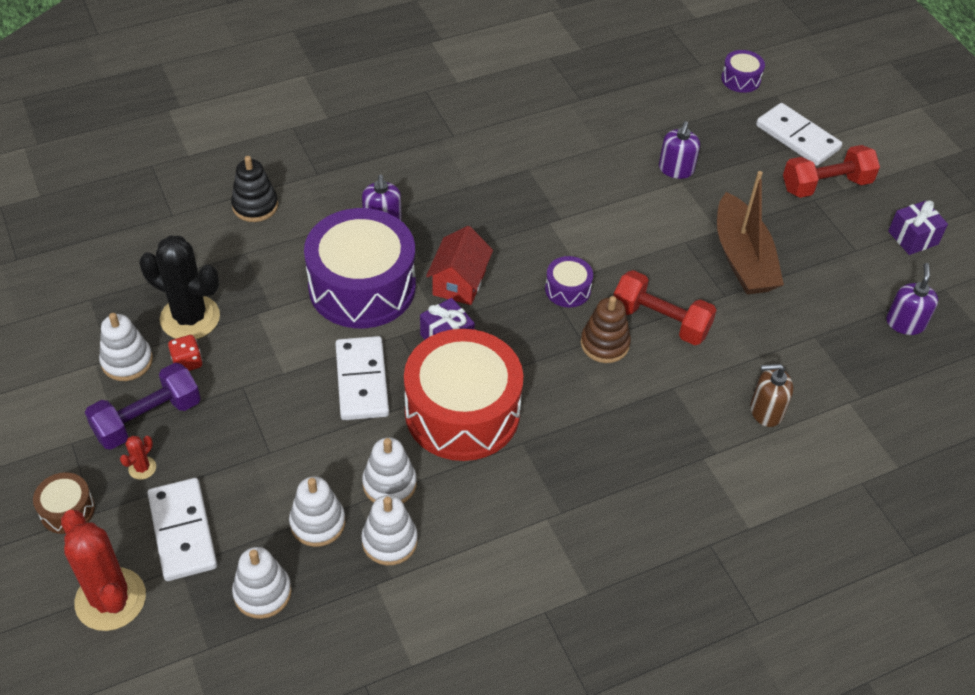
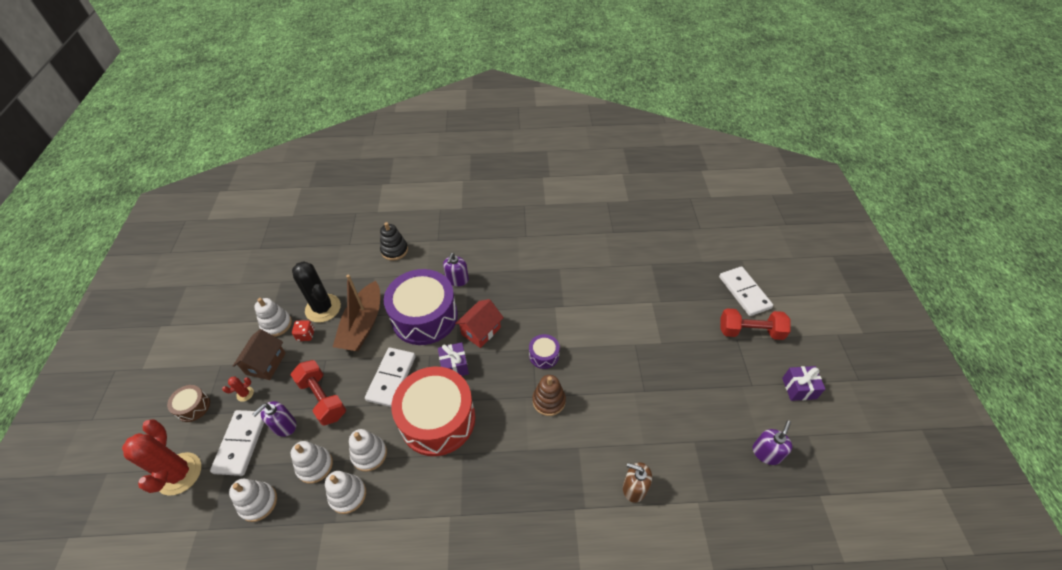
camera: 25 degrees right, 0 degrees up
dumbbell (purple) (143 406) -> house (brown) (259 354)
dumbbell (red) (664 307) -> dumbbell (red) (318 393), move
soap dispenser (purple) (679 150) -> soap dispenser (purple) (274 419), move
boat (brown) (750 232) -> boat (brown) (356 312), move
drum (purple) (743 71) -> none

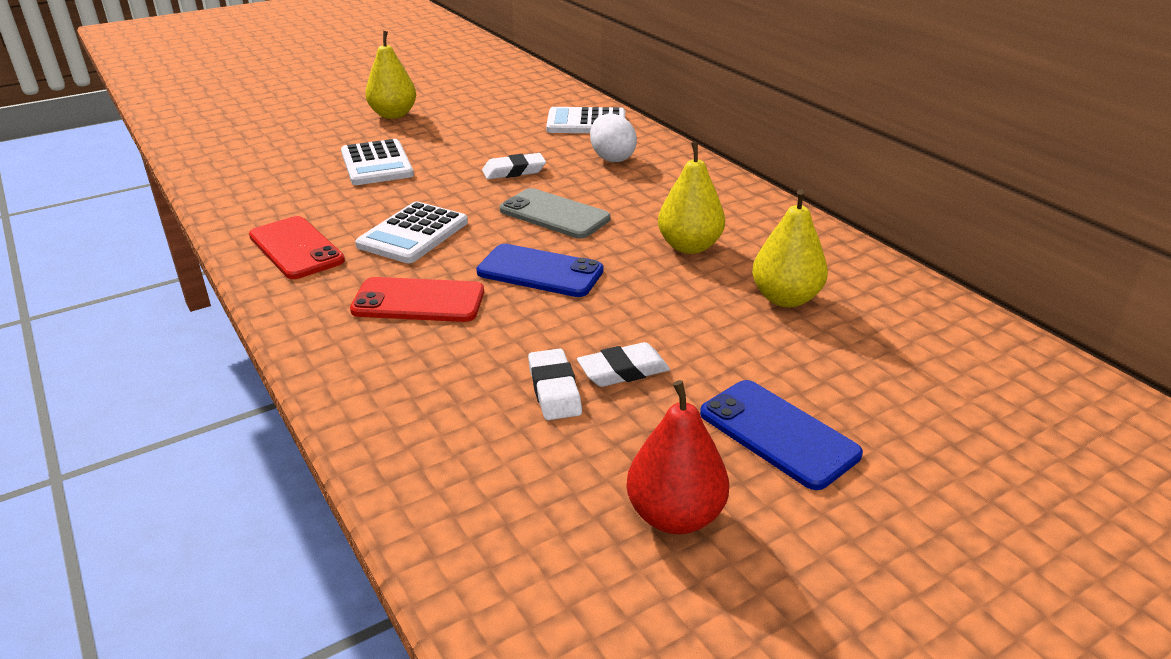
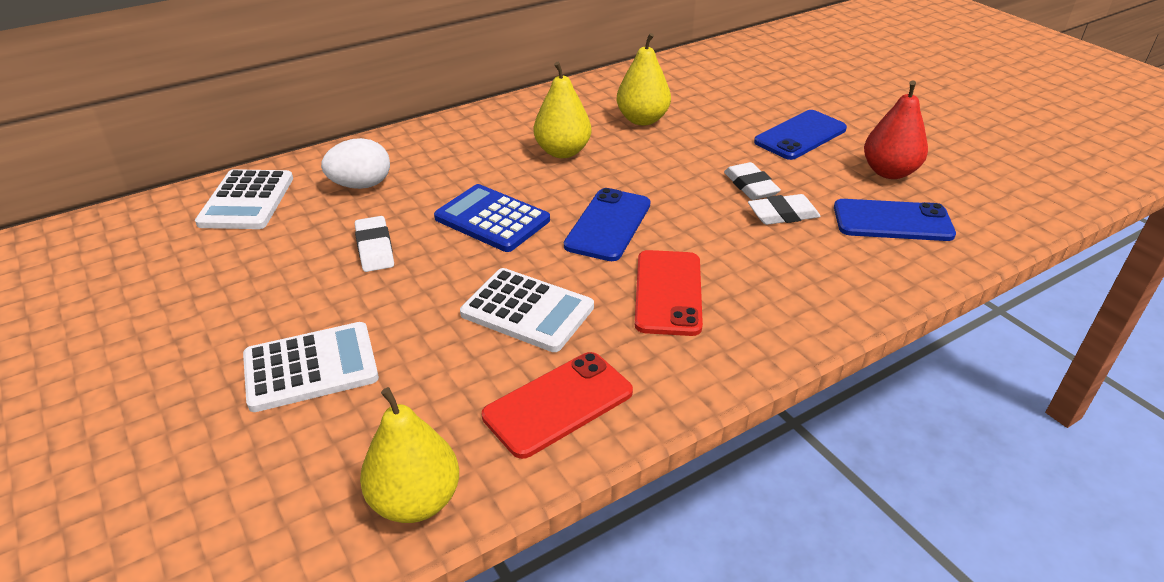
camera: 90 degrees left, 5 degrees up
pear (yellow) (390 75) -> pear (yellow) (409 455), move
phone (grey) (555 213) -> calculator (blue) (492 218)
none -> phone (blue) (895 220)

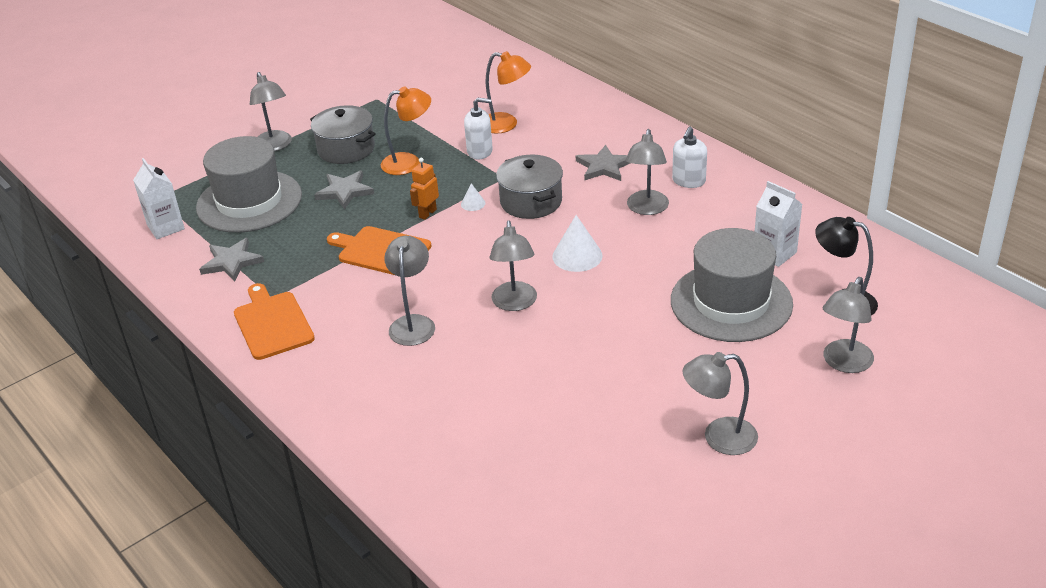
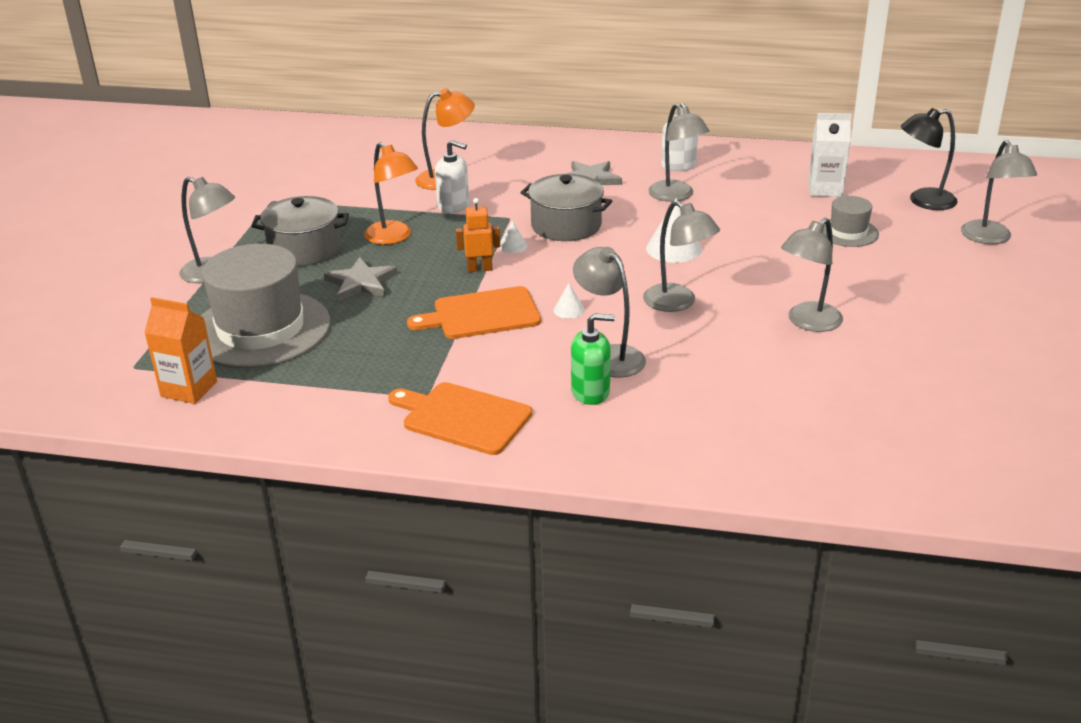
camera: 40 degrees left, 5 degrees down
carton (white) (159 198) -> carton (orange) (180 350)
star (grey) (231 260) -> none
lamp (orange) (406 130) -> lamp (orange) (391 193), 105 degrees clockwise
robot (orange) (424 189) -> robot (orange) (478 235), 90 degrees clockwise
soap dispenser (white) (478 128) -> soap dispenser (white) (452 176), 60 degrees clockwise
hat (grey) (732 285) -> hat (grey) (851 221), x0.48
lamp (grey) (720 403) -> lamp (grey) (812 275), move
none -> cone (white) (569 301)
none -> soap dispenser (green) (593 359)

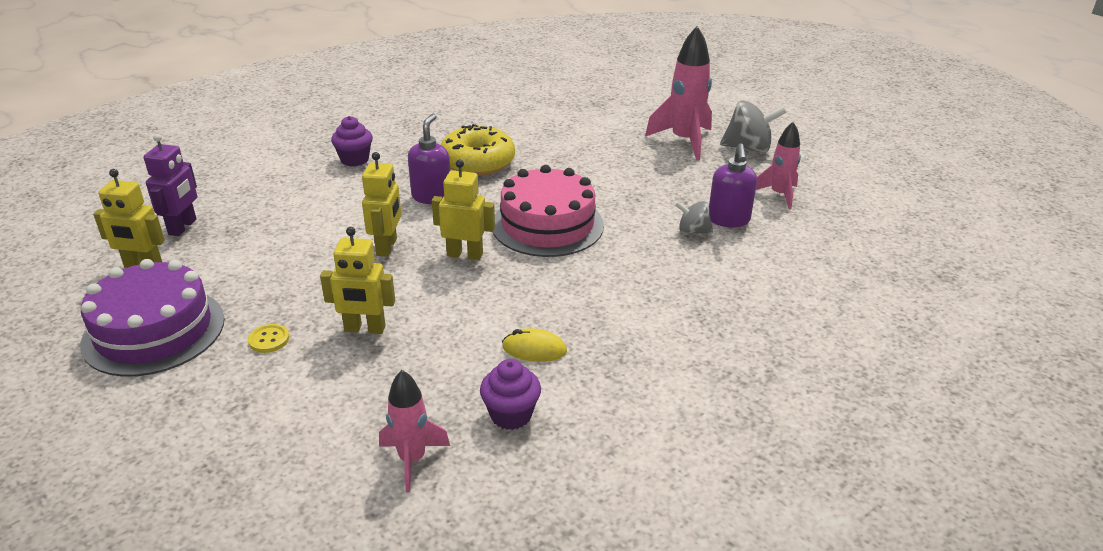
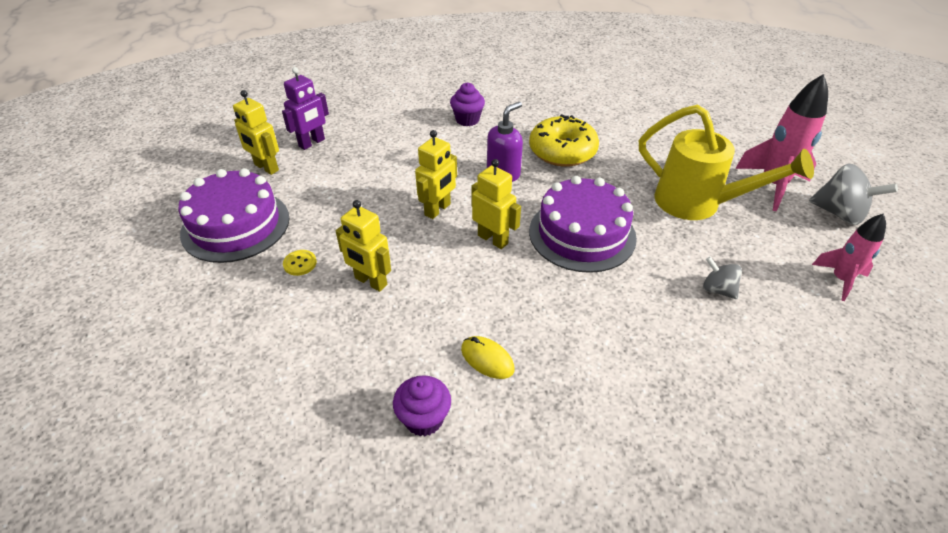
camera: 30 degrees right, 10 degrees up
rocket (pink) (414 431) -> none
cake (pink) (548 211) -> cake (purple) (583 224)
soap dispenser (purple) (733 185) -> none
none -> watering can (yellow) (726 162)

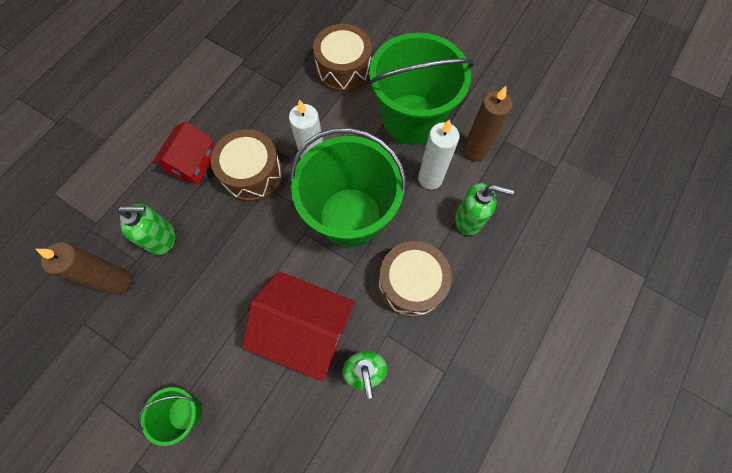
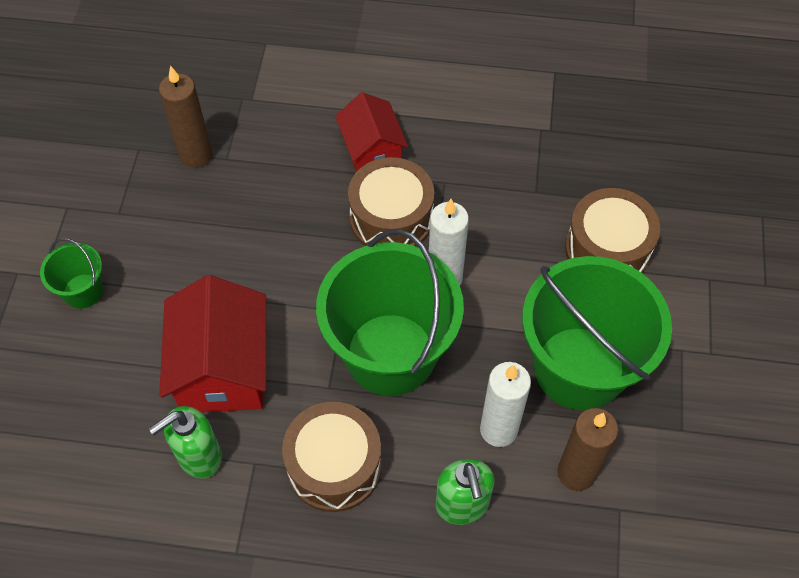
camera: 65 degrees right, 10 degrees down
soap dispenser (green) (147 229) -> none
house (red) (183 153) -> house (red) (371 132), 75 degrees clockwise

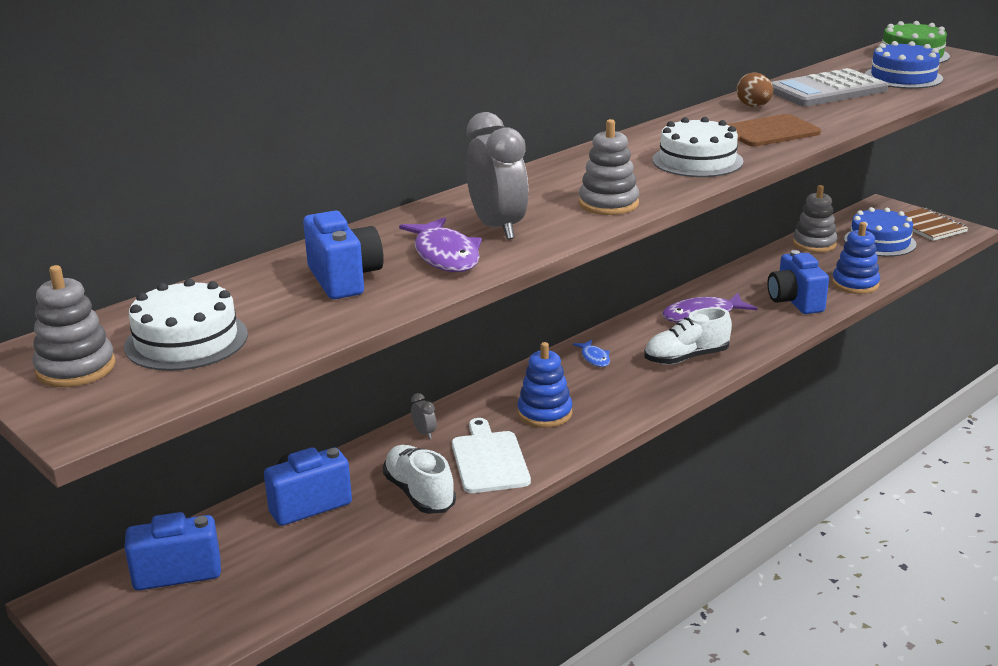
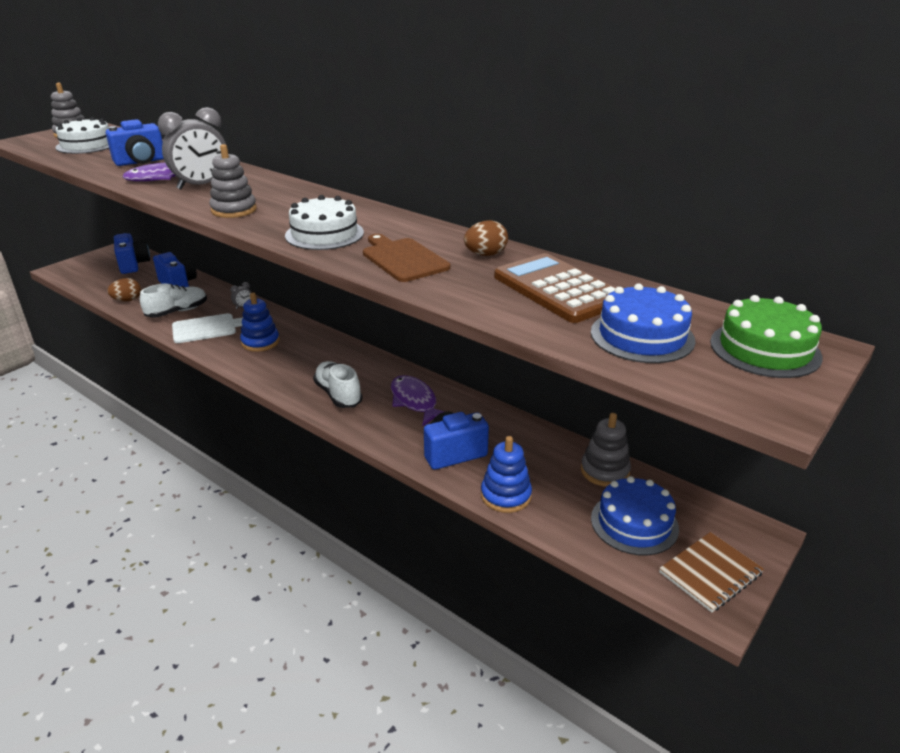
camera: 80 degrees right, 5 degrees up
fish (blue) (591 353) -> none
calculator (grey) (829 87) -> calculator (brown) (554 288)
none -> egg (brown) (124 289)

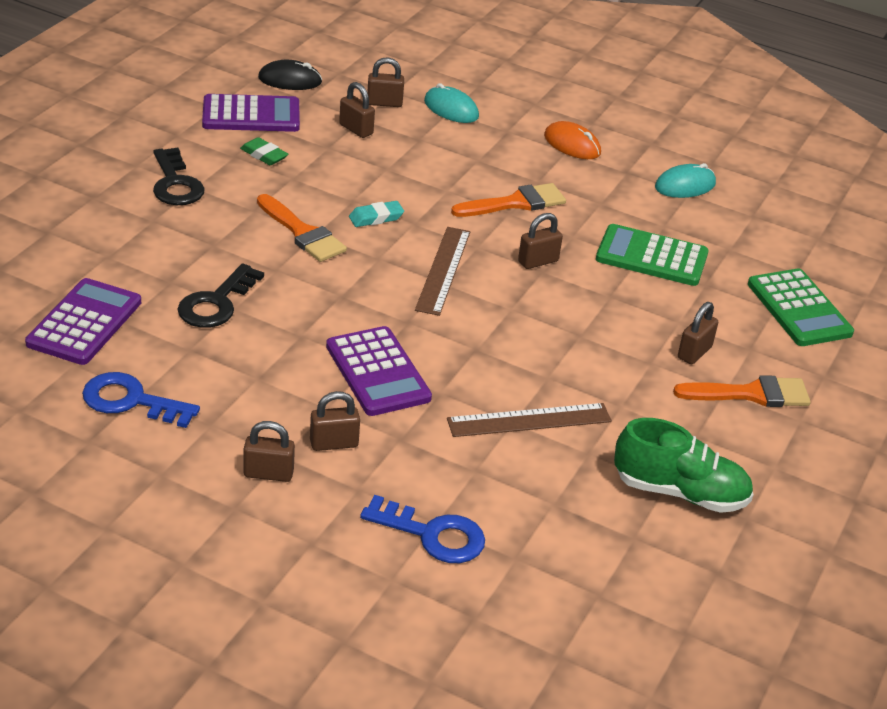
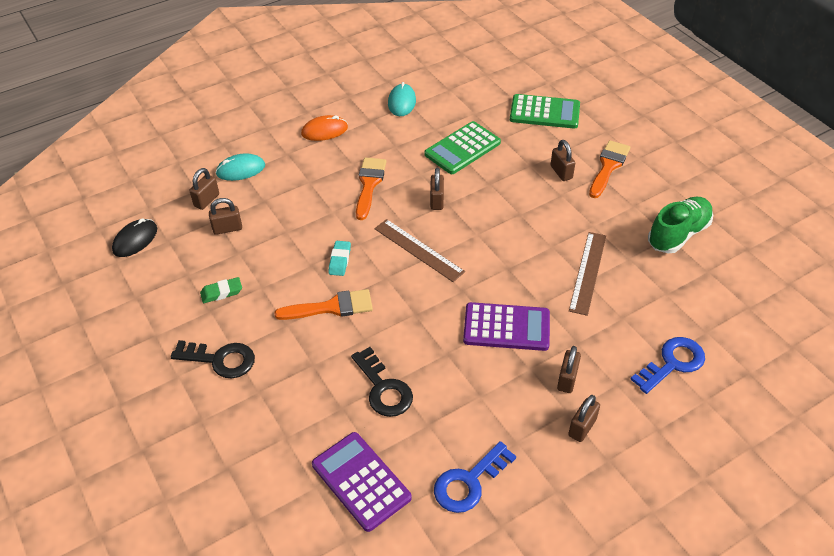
camera: 55 degrees left, 10 degrees up
calculator (purple) (251 113) -> none

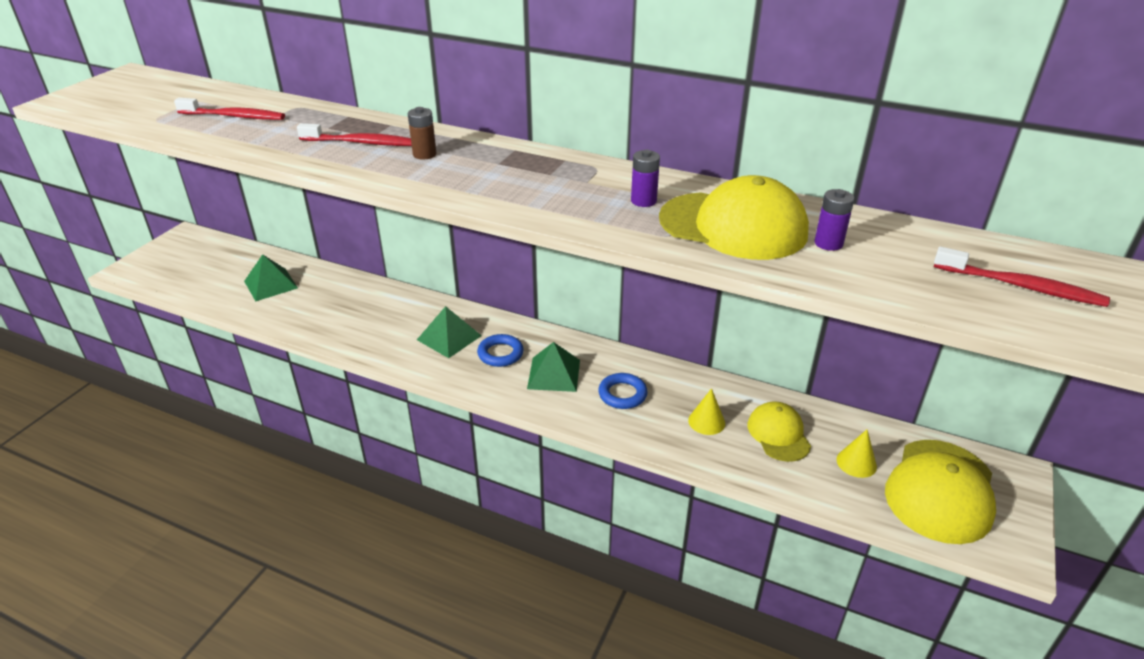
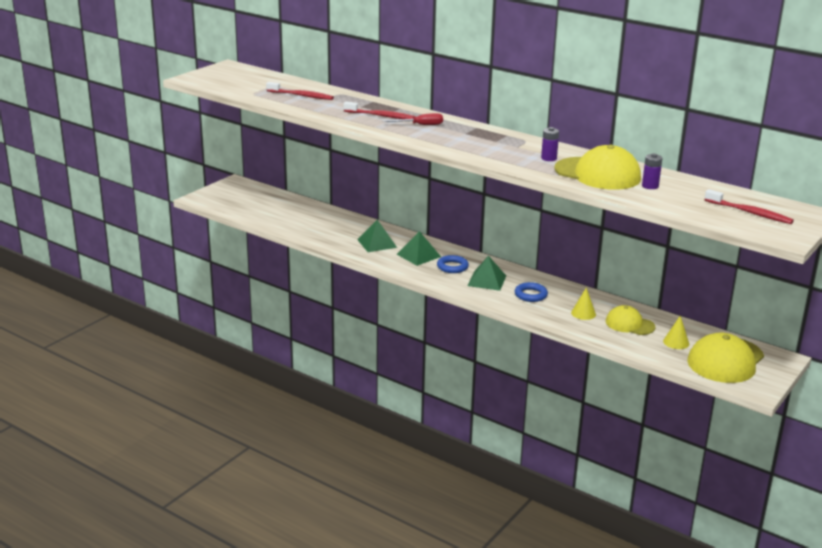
camera: 10 degrees right, 10 degrees down
pyramid (green) (271 277) -> pyramid (green) (377 236), move
battery (brown) (422 133) -> screwdriver (red) (413 119)
cap (yellow) (779 431) -> cap (yellow) (631 320), 60 degrees counterclockwise

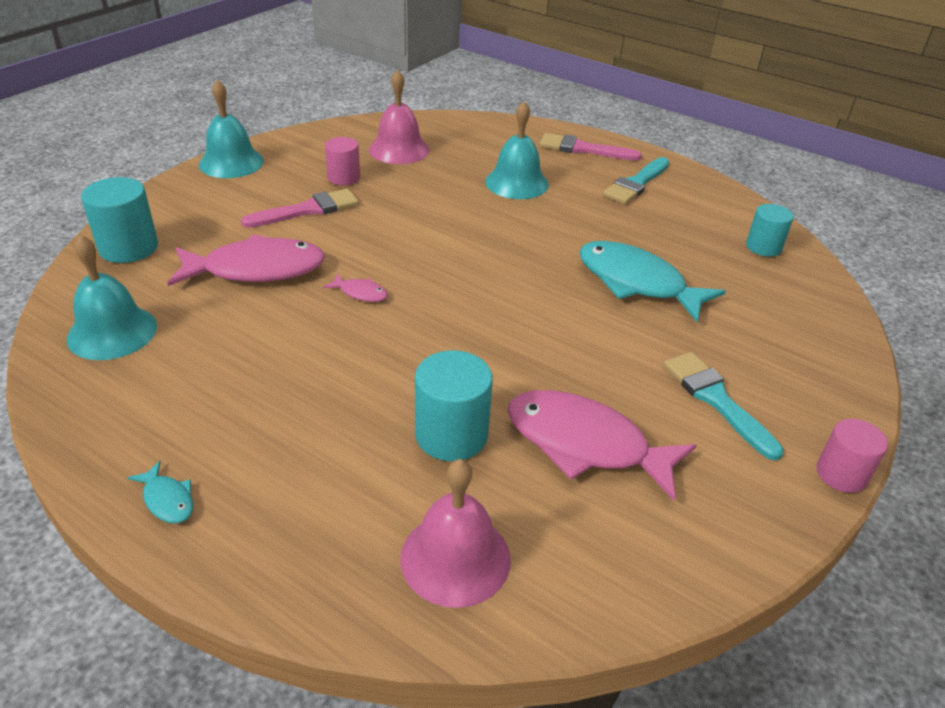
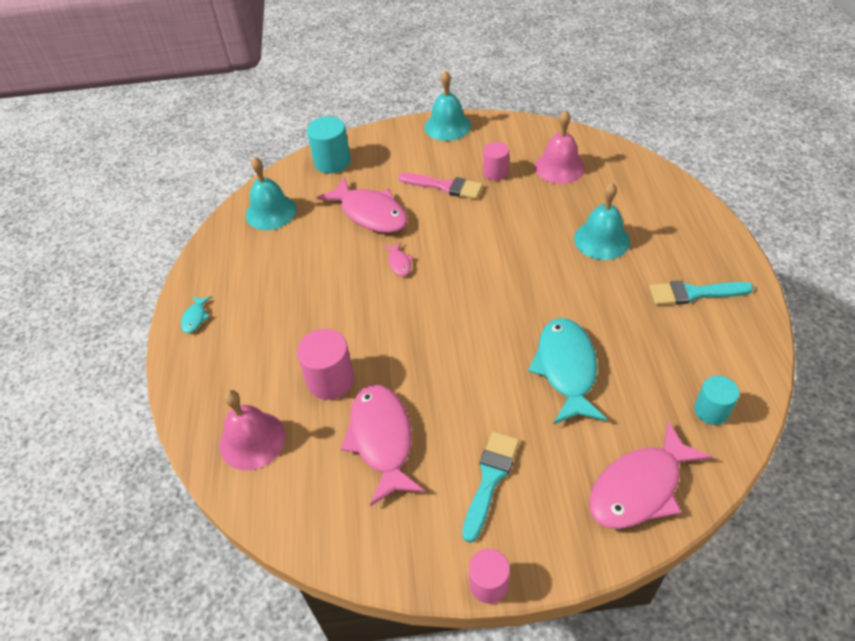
camera: 55 degrees right, 10 degrees up
cylinder (turquoise) (454 405) -> cylinder (pink) (326 364)
brush (pink) (591 147) -> none
none -> fish (pink) (650 475)

